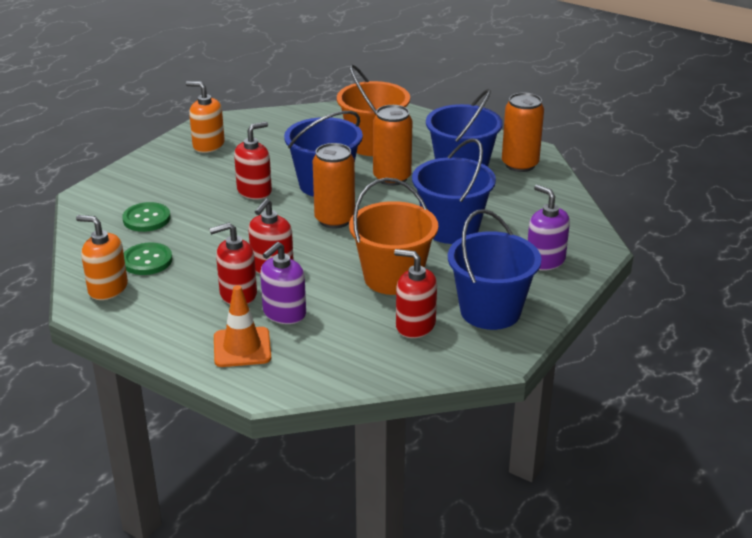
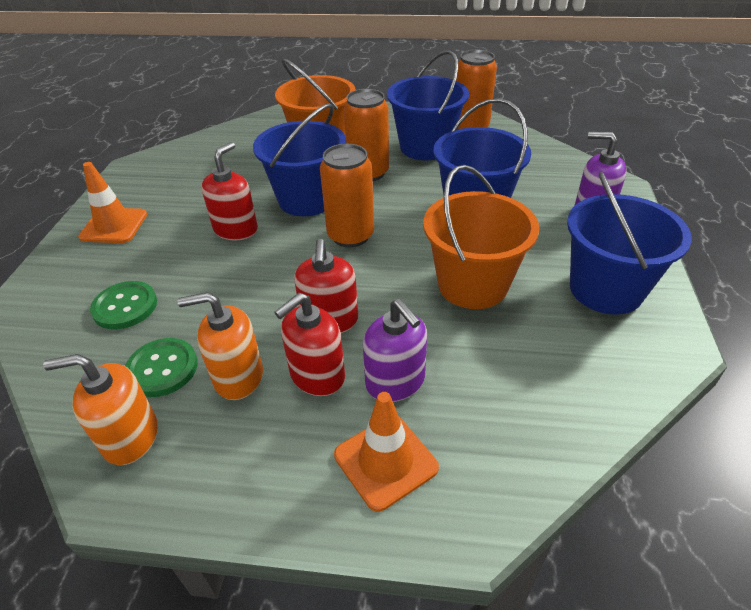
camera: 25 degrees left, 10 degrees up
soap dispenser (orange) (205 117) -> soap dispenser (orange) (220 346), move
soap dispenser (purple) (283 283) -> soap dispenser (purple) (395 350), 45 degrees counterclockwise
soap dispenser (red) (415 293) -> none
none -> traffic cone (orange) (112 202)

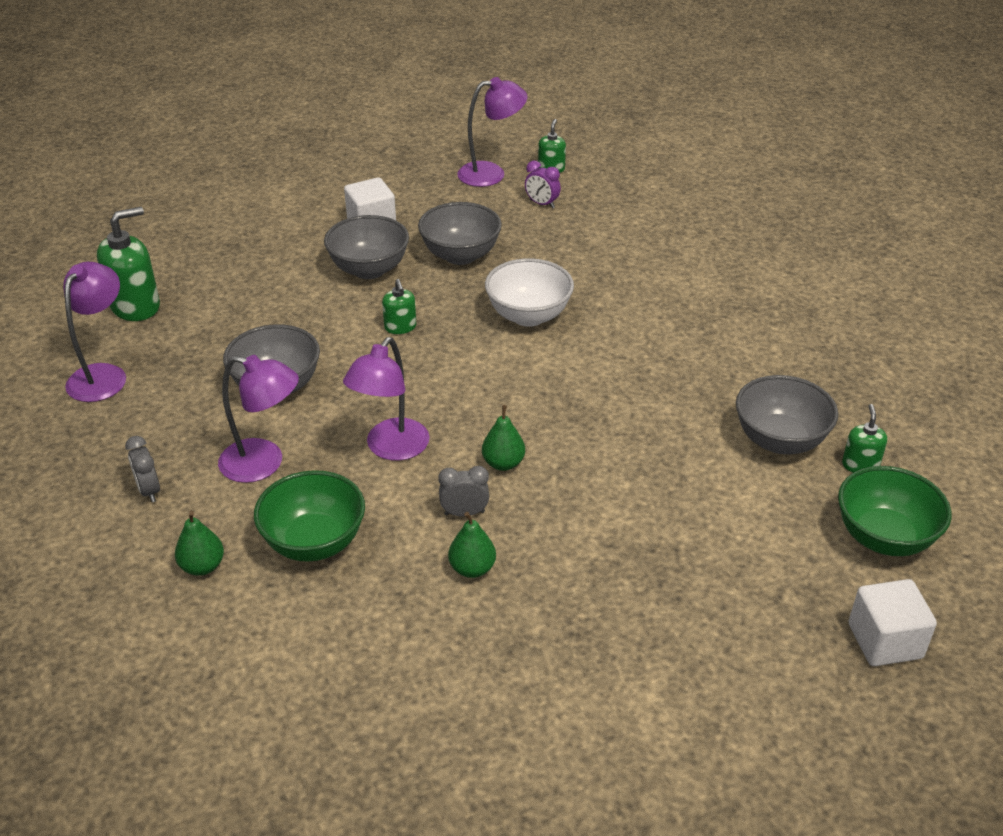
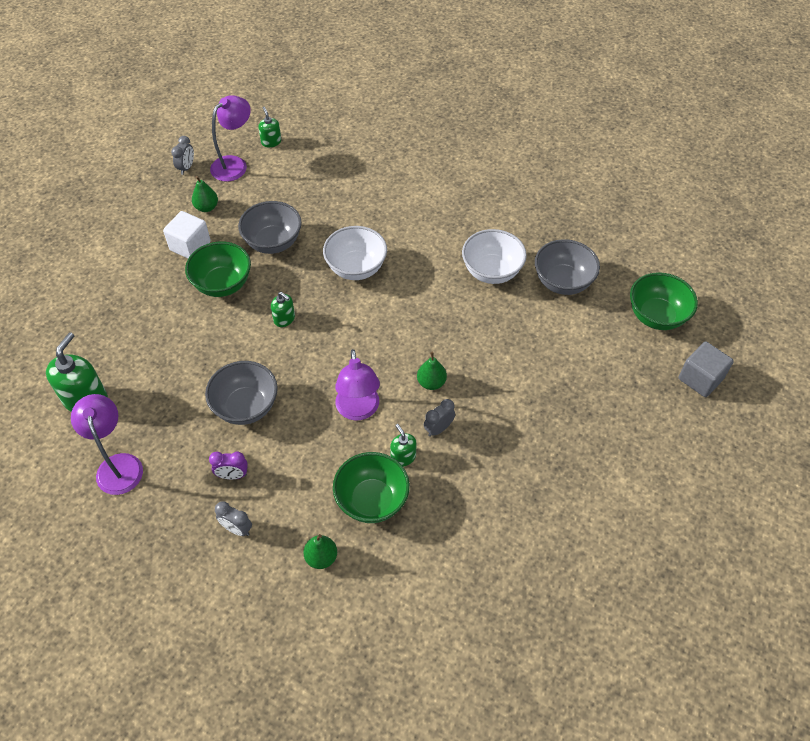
camera: 35 degrees left, 15 degrees up
lamp (purple) (258 419) -> none
bowl (grey) (366 247) -> bowl (green) (218 269)
pear (green) (472 545) -> pear (green) (205 194), move
clock (purple) (543 184) -> clock (purple) (228 465), move
soap dispenser (green) (864 438) -> soap dispenser (green) (403 445), move
cube (white) (893 622) -> cube (grey) (706 369)
none -> clock (grey) (182 155)
none -> bowl (white) (494 256)

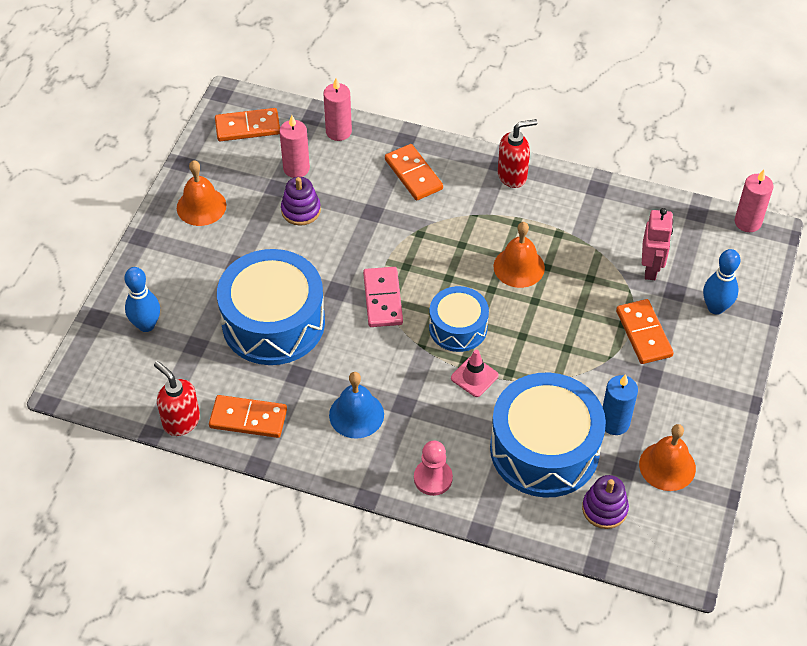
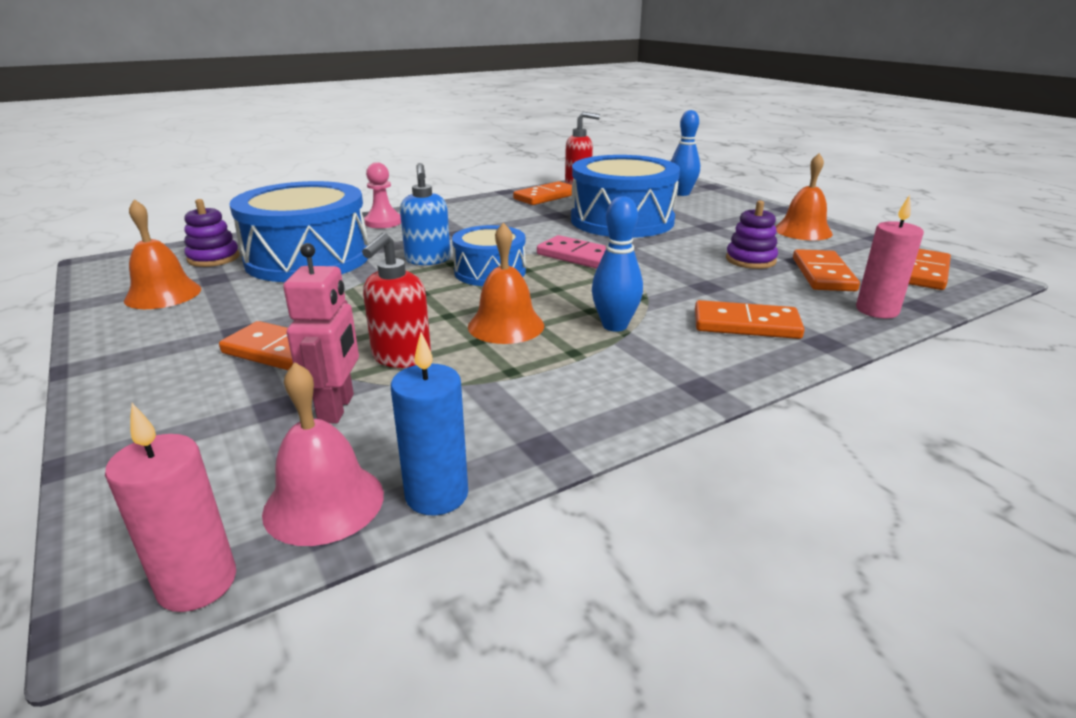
camera: 130 degrees right, 25 degrees down
candle (pink) (294 146) -> domino (orange) (826 270)
bell (blue) (356 405) -> none
traffic cone (pink) (475 373) -> soap dispenser (blue) (425 214)
soap dispenser (red) (517 153) -> soap dispenser (red) (396 300), move
candle (blue) (620 404) -> candle (blue) (429 424), move
robot (pink) (657 244) -> robot (pink) (321 333), 135 degrees counterclockwise
bowling pin (blue) (721 282) -> bowling pin (blue) (617 264), move
none -> bell (pink) (323 454)

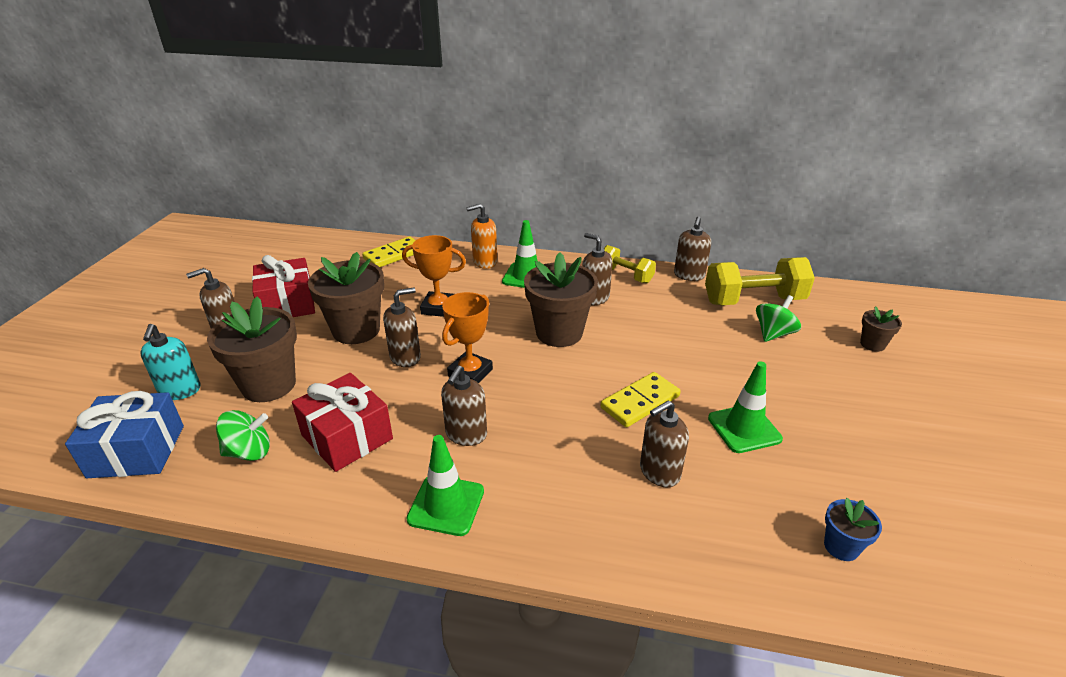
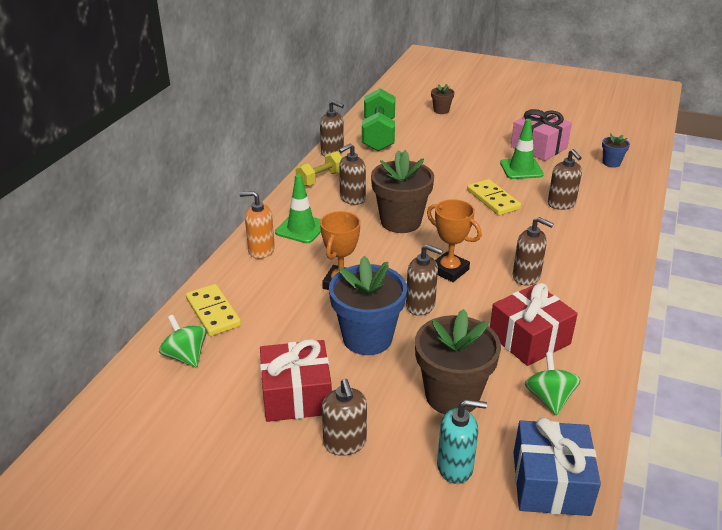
camera: 80 degrees left, 0 degrees up
flower pot (brown) (346 298) -> flower pot (blue) (368 305)
soap dispenser (brown) (402 327) -> soap dispenser (brown) (424 280), 135 degrees clockwise
traffic cone (green) (445 485) -> none
soap dispenser (orange) (481 236) -> soap dispenser (orange) (257 225), 105 degrees clockwise
dumbbell (yellow) (760 281) -> dumbbell (green) (378 119)
spinning top (green) (778 318) -> spinning top (green) (183 341), move
none -> gift (pink) (541 135)

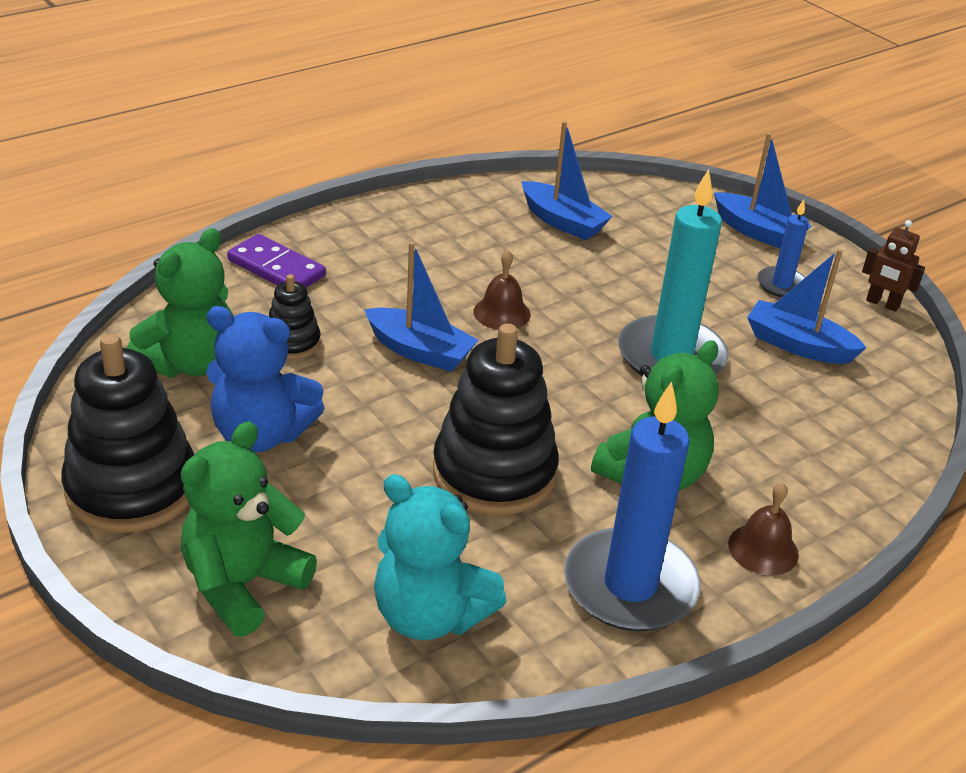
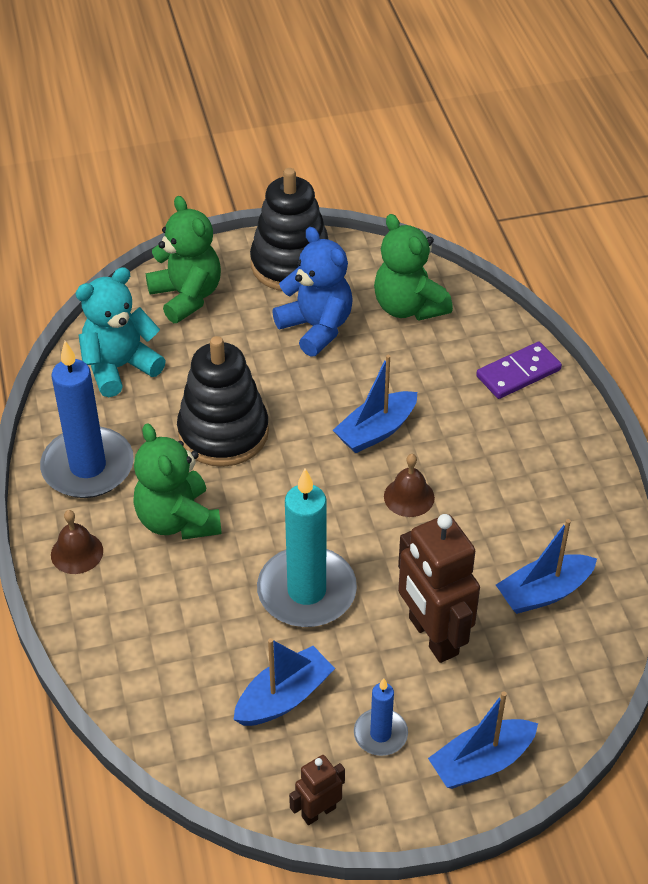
camera: 115 degrees right, 10 degrees up
teddy bear (blue) (265 379) -> teddy bear (blue) (312 292), 105 degrees clockwise
stacking toy (black) (295 317) -> none
none -> robot (brown) (439 588)

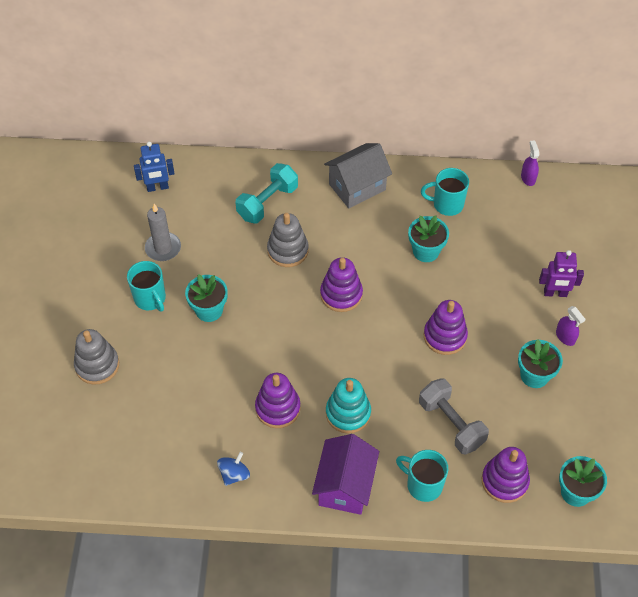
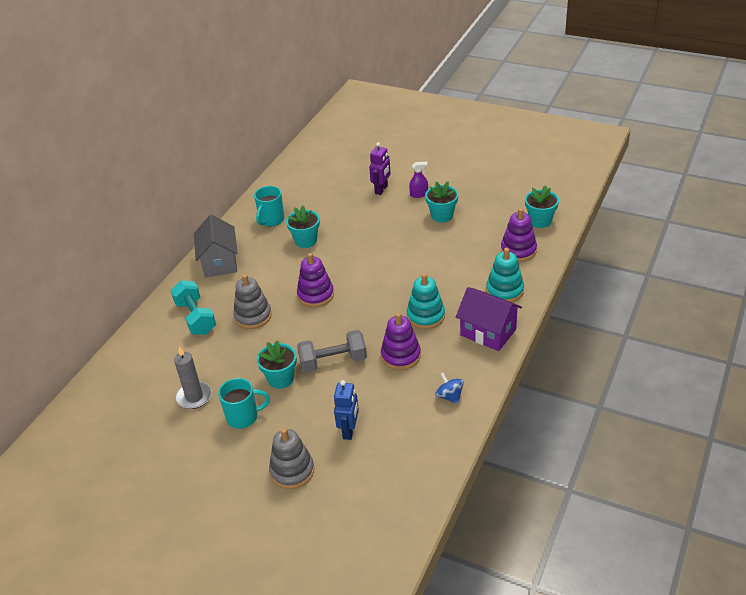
camera: 65 degrees left, 15 degrees down
robot (blue) (154 167) -> robot (blue) (346 410), move
mug (turquoise) (422 476) -> stacking toy (turquoise) (505 275)
dumbbell (grey) (454 416) -> dumbbell (grey) (332 351), move
stacking toy (purple) (446 327) -> none
spray bottle (purple) (530 163) -> none

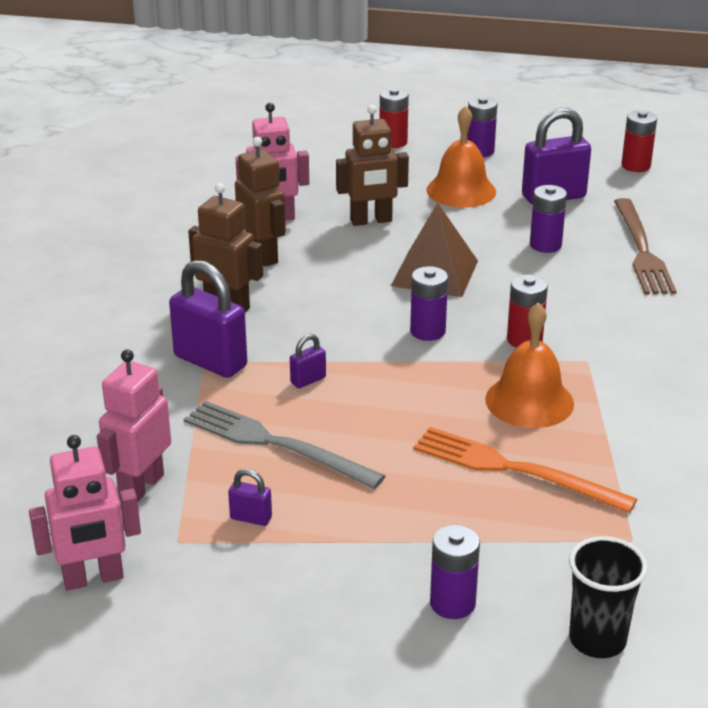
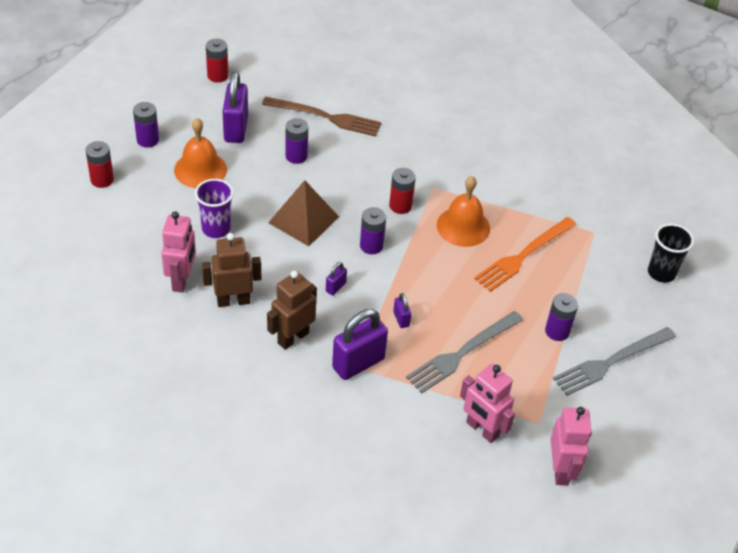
camera: 75 degrees left, 15 degrees up
padlock (purple) (250 497) -> padlock (purple) (336 278), move
robot (brown) (372 165) -> cup (purple) (214 208)
battery (purple) (455 572) -> battery (purple) (561 317), move
none -> fork (grey) (614 361)

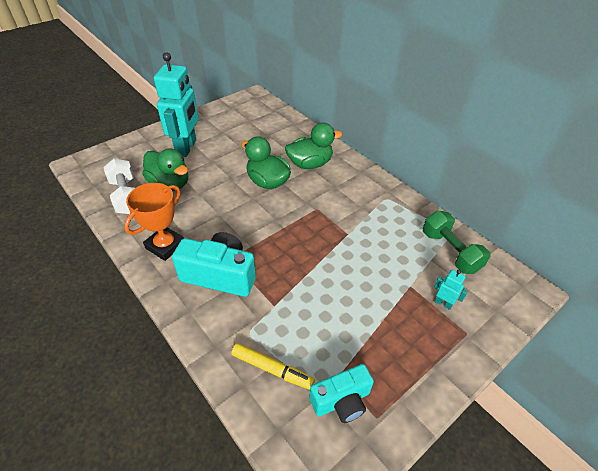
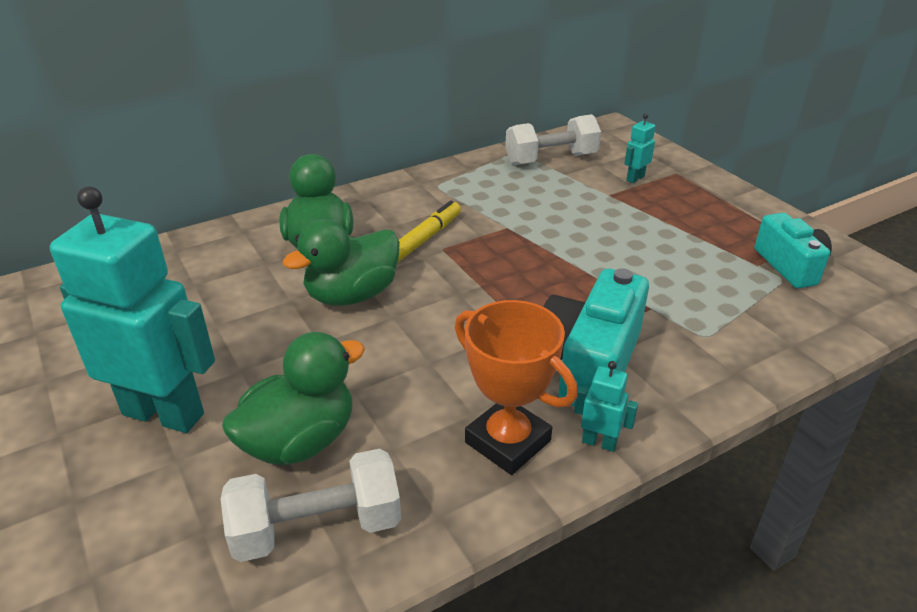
camera: 80 degrees left, 10 degrees down
marker (yellow) (273 366) -> marker (yellow) (429 231), move
dumbbell (green) (456 242) -> dumbbell (white) (553 139)
none -> robot (turquoise) (606 406)

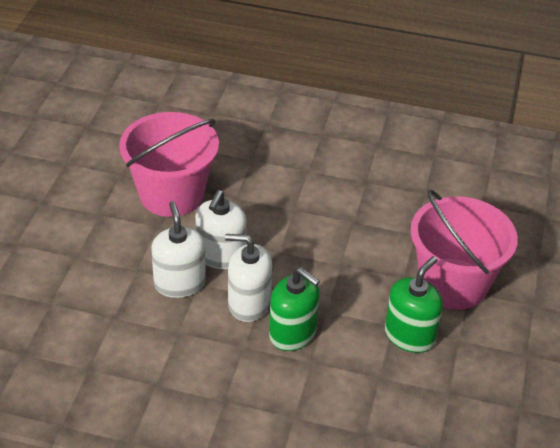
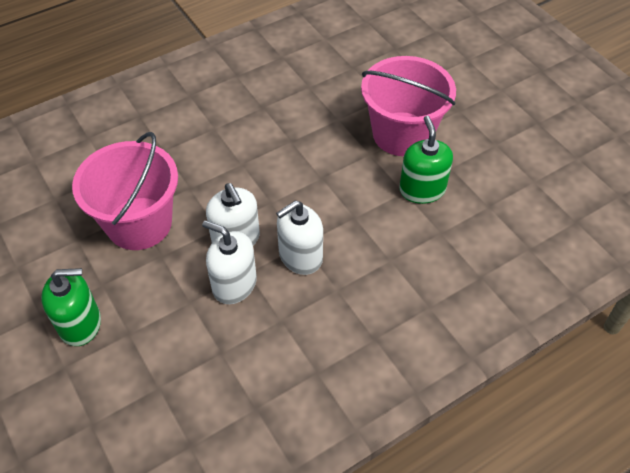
camera: 45 degrees left, 10 degrees up
soap dispenser (green) (294 309) -> soap dispenser (green) (71 307), move

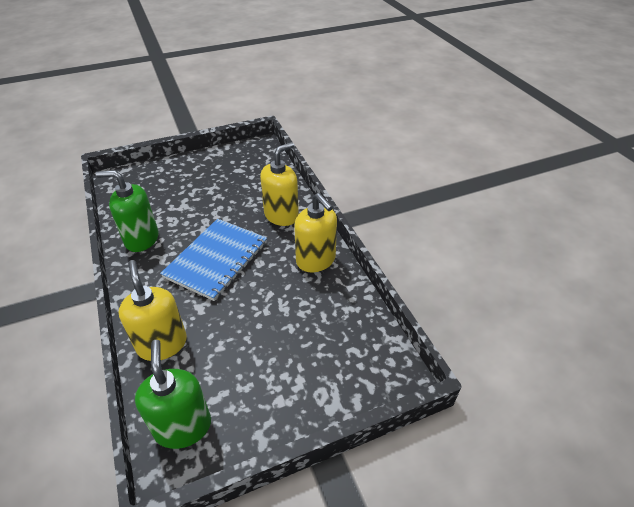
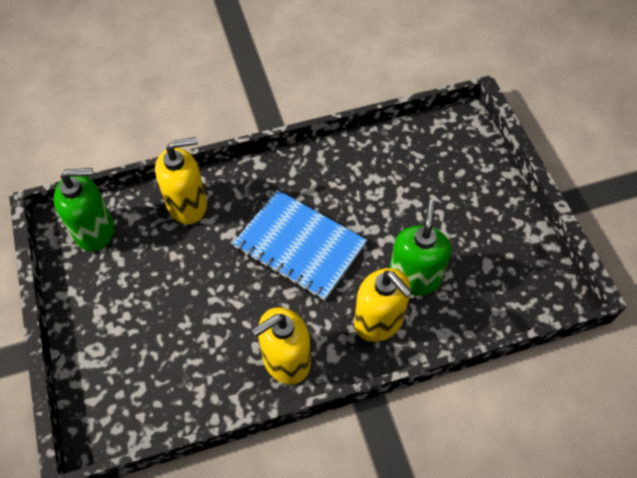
camera: 95 degrees right, 15 degrees up
soap dispenser (green) (127 211) -> soap dispenser (green) (420 247), move

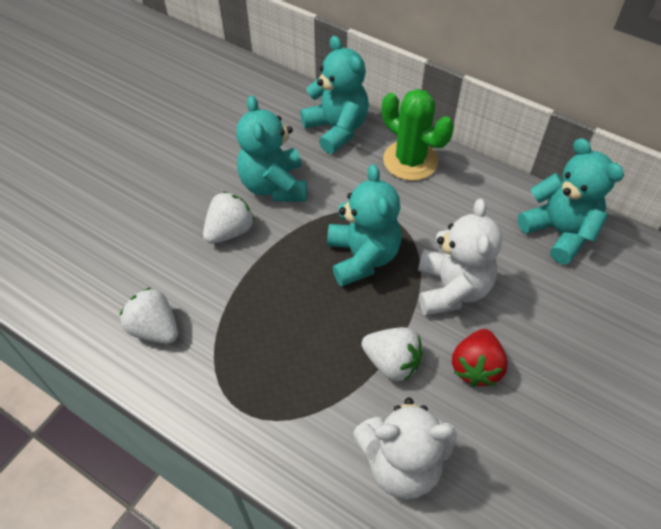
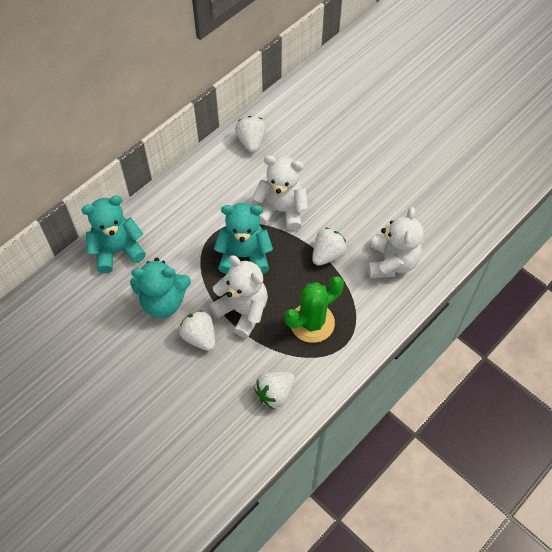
camera: 80 degrees left, 5 degrees up
cactus (green) (418 135) -> cactus (green) (314 309), move
strawberry (red) (480 358) -> none
teddy bear (turquoise) (571 201) -> strawberry (white) (250 134)
none -> teddy bear (white) (239 296)

